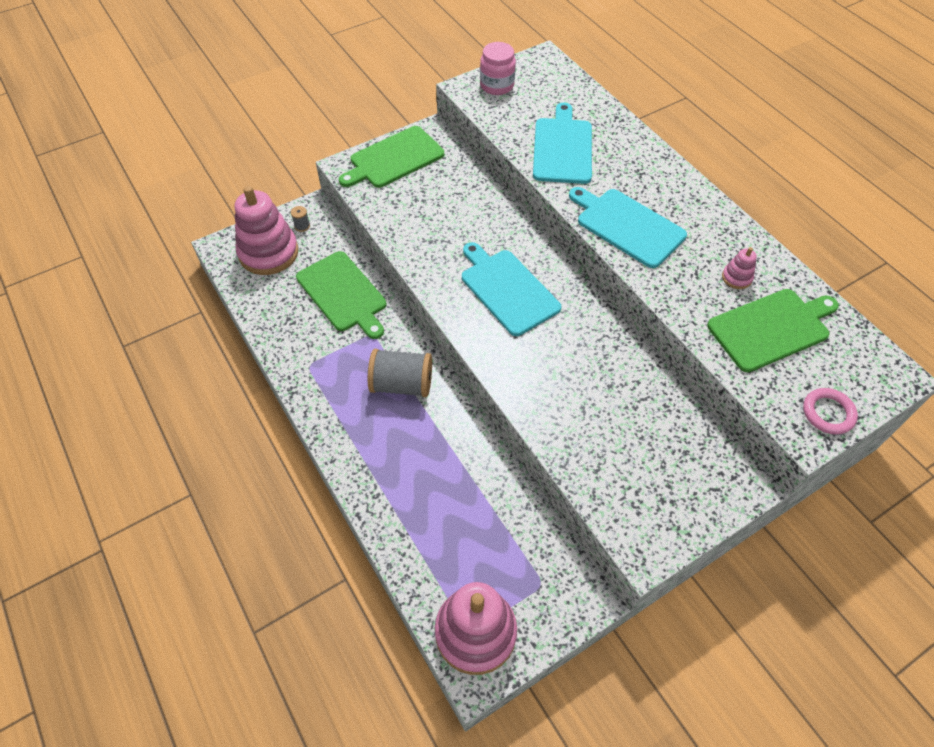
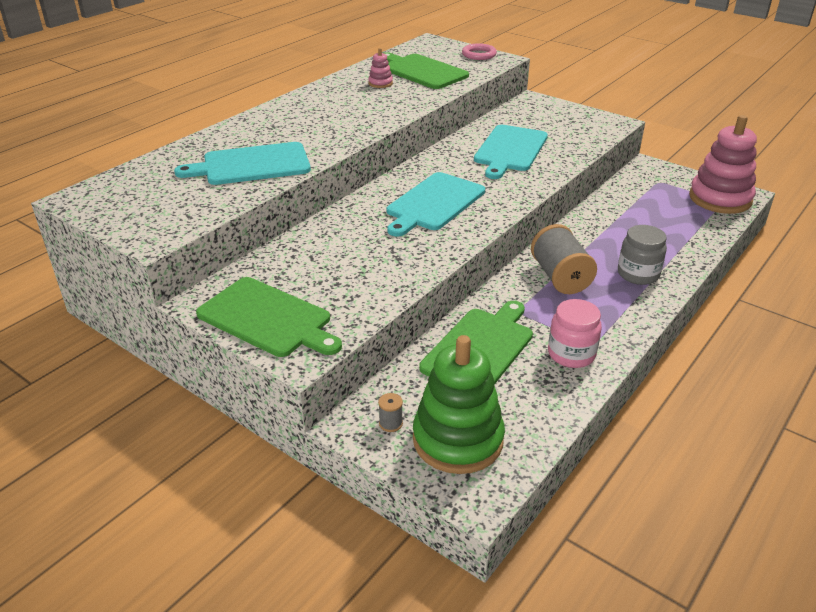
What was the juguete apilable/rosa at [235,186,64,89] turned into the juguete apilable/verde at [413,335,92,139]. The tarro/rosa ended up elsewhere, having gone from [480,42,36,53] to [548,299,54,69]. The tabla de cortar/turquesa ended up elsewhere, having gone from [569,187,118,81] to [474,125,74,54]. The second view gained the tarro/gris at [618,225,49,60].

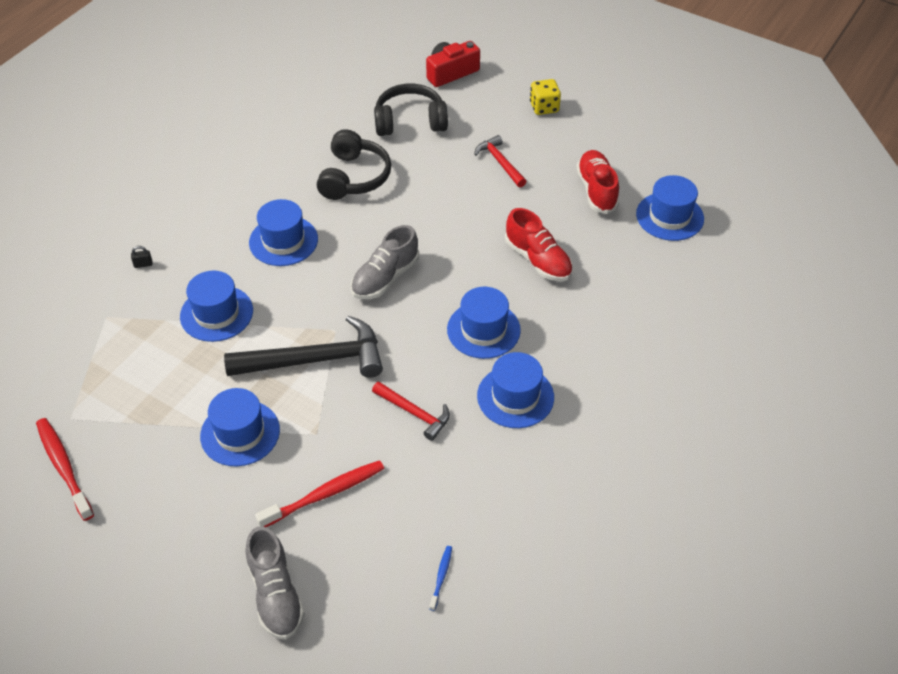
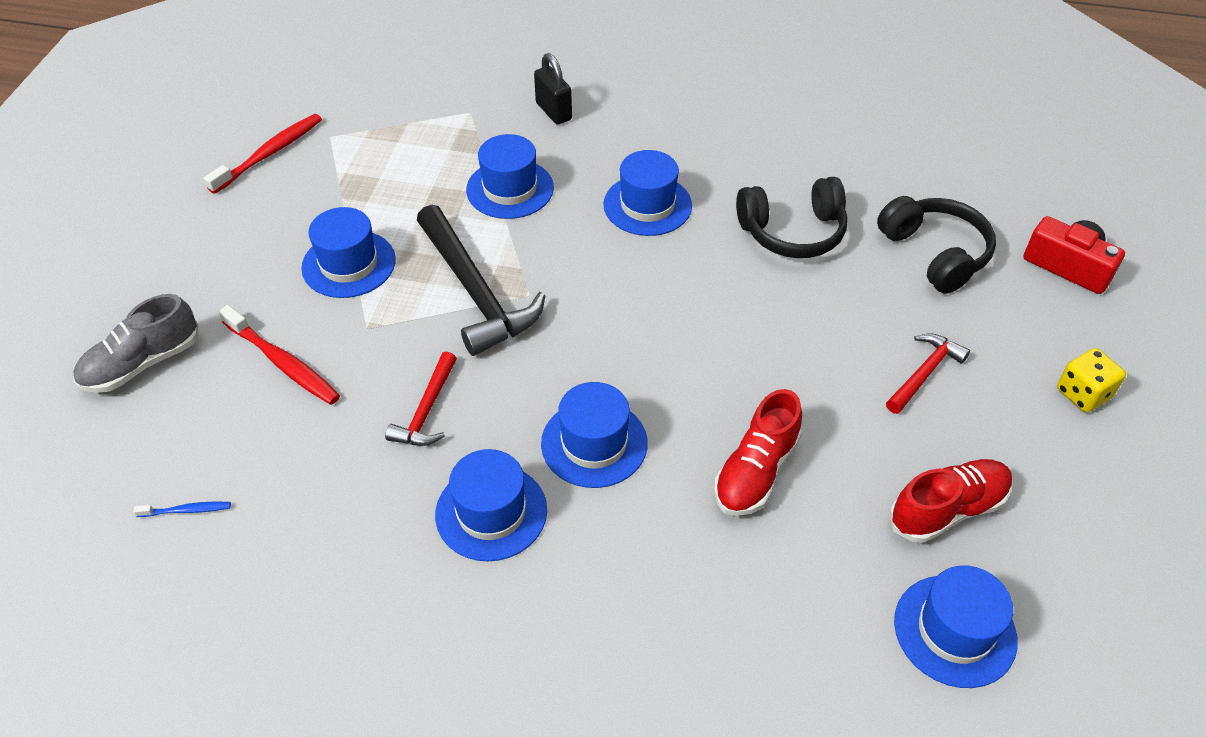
The size of the candado/negro at [131,246,22,22] changed by a factor of 2.10. The second view lost the zapato/gris at [351,225,68,74].

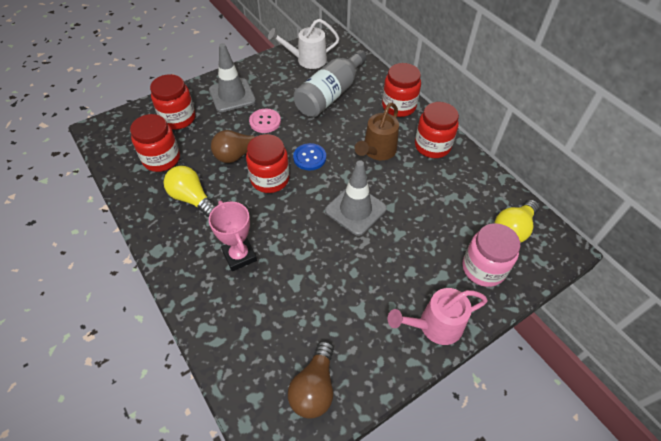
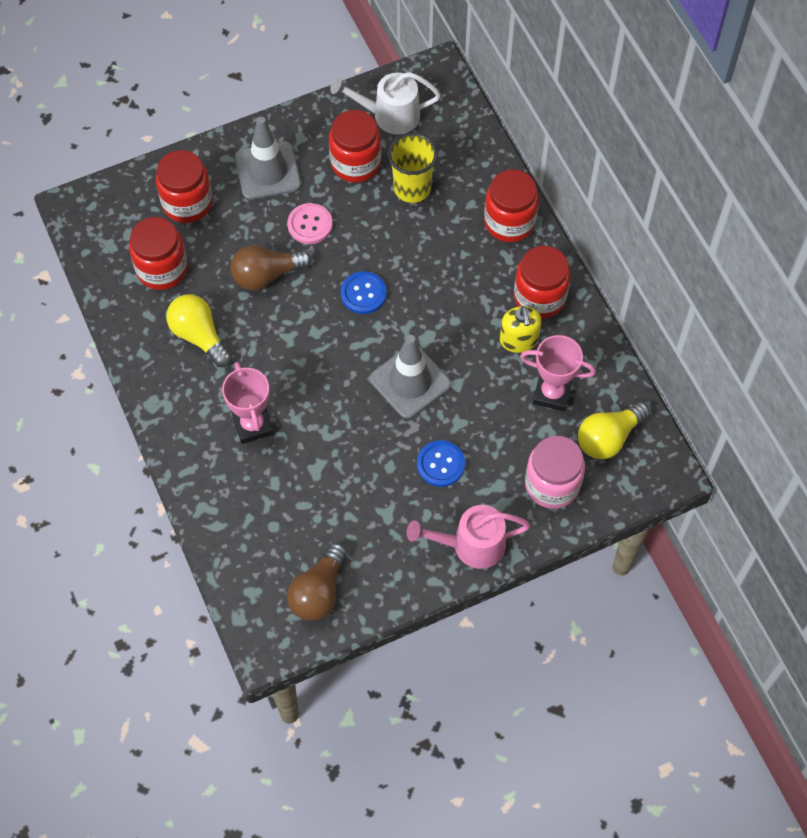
The tarro/rojo ended up elsewhere, having gone from [246,134,43,59] to [329,110,52,73]. Where the botella/gris stood at [294,50,73,67], the vaso/amarillo came to stand at [388,132,50,71]. The second view lost the regadera/marrón at [355,103,44,57]. The second view gained the botón/azul at [417,440,48,47]. The second view gained the dispensador de jabón/amarillo at [500,306,41,47]. The second view gained the trofeo/rosa at [520,335,76,76].

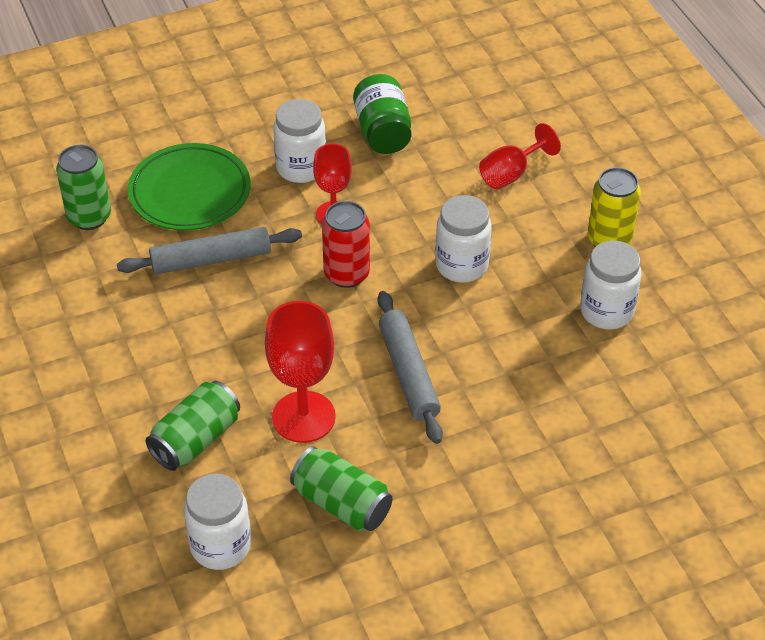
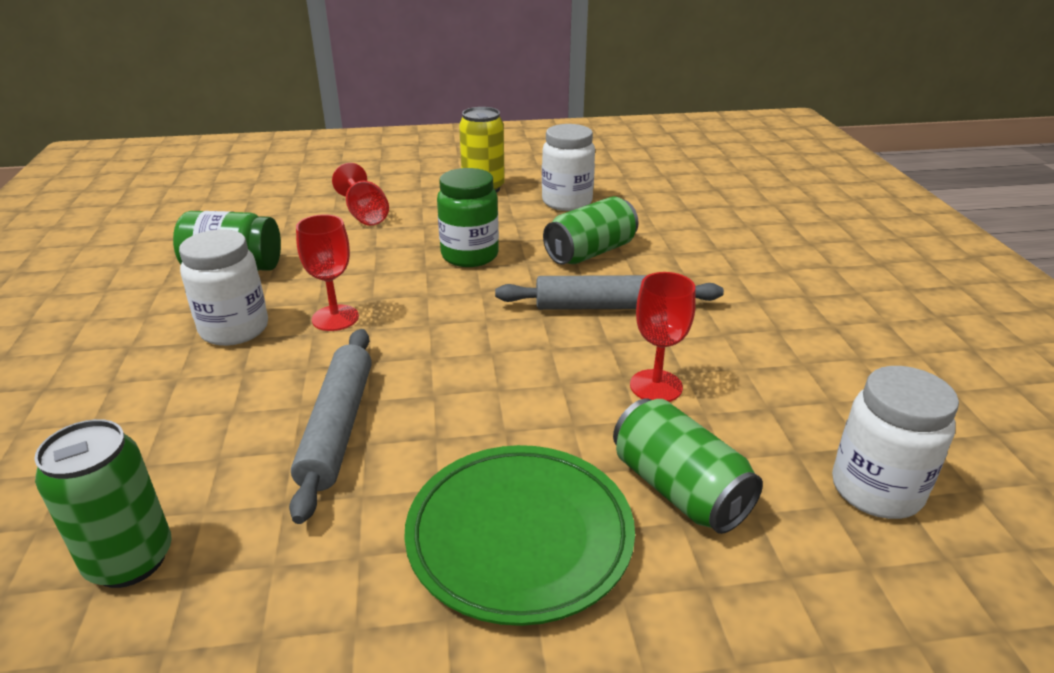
The plato/verde ended up elsewhere, having gone from [128,143,123,88] to [404,445,231,181]. The size of the copa/rojo at [265,301,71,142] changed by a factor of 0.64. The lata/verde ended up elsewhere, having gone from [290,447,102,84] to [543,196,96,69]. The second view lost the lata/rojo at [322,201,48,87]. What was the tarro/blanco at [435,195,57,88] turned into the tarro/verde at [437,168,62,99].

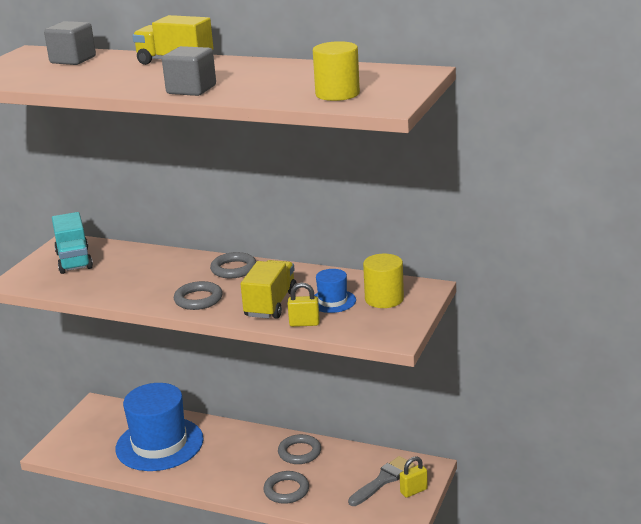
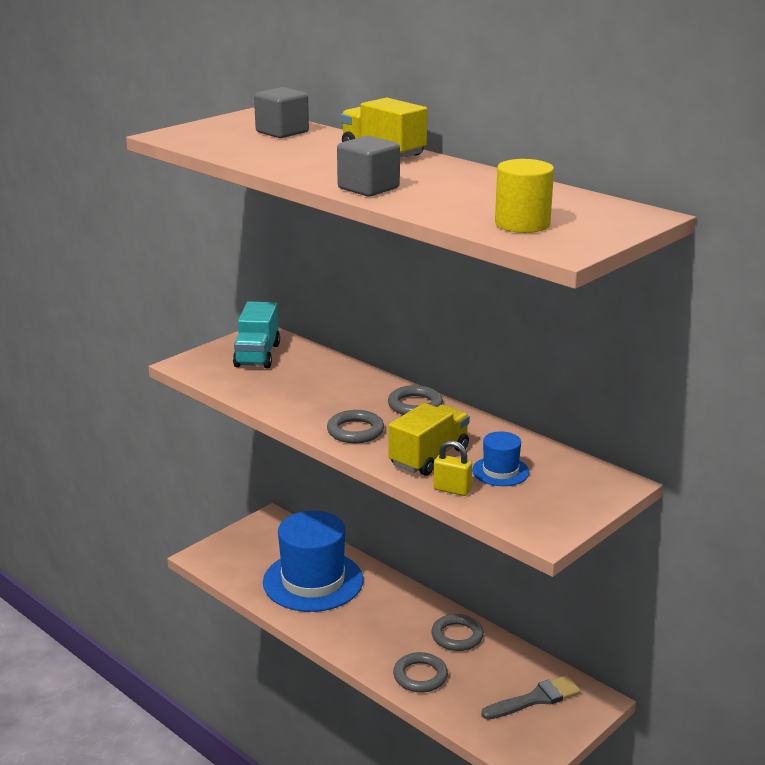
The second view lost the cilindro/amarillo at [363,253,41,55]. The second view lost the candado/amarillo at [400,456,28,42].

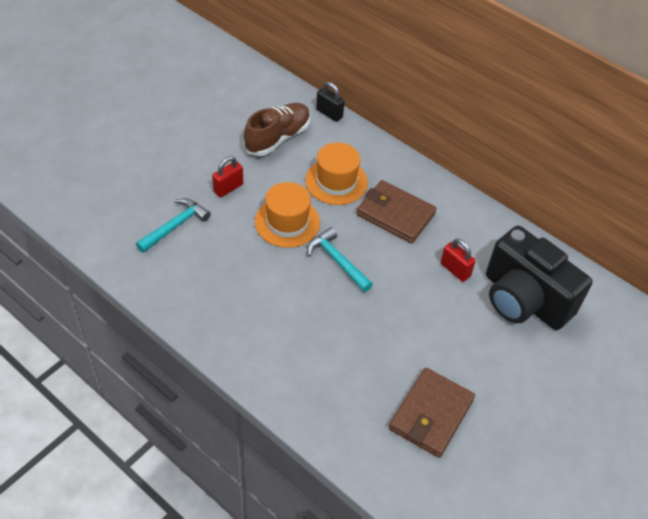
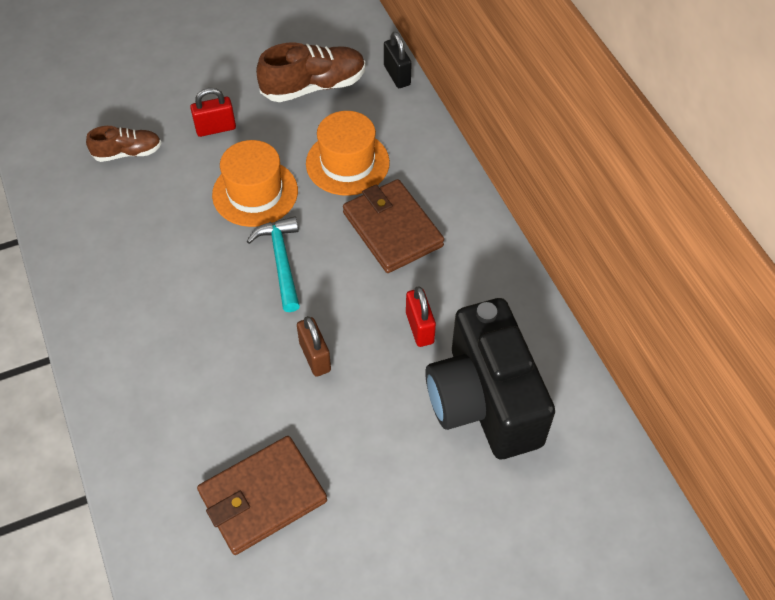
Where the martillo/turquesa stood at [136,198,75,55], the zapato/marrón came to stand at [86,126,75,36]. The second view gained the candado/marrón at [297,316,34,61].

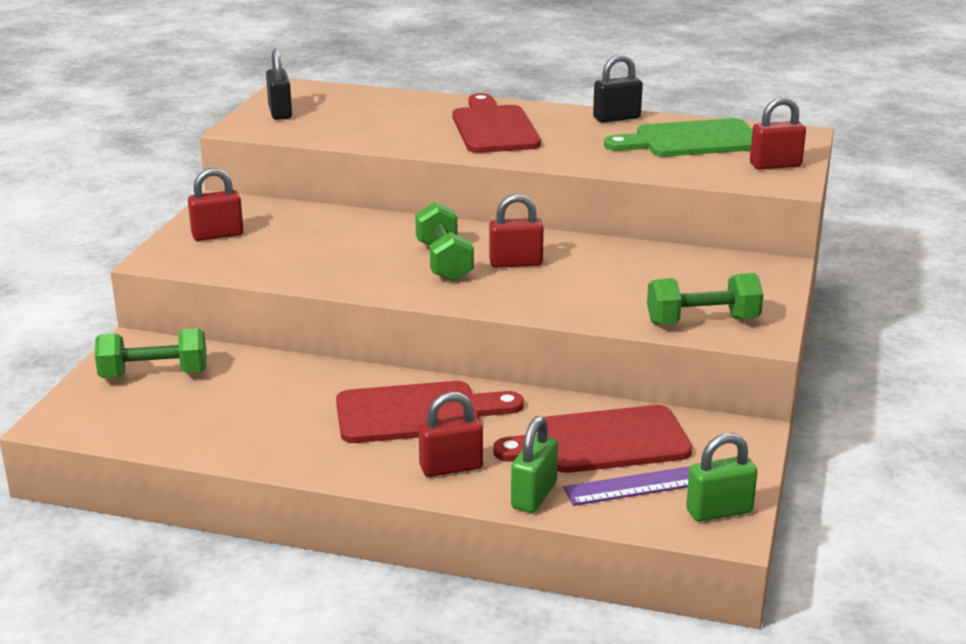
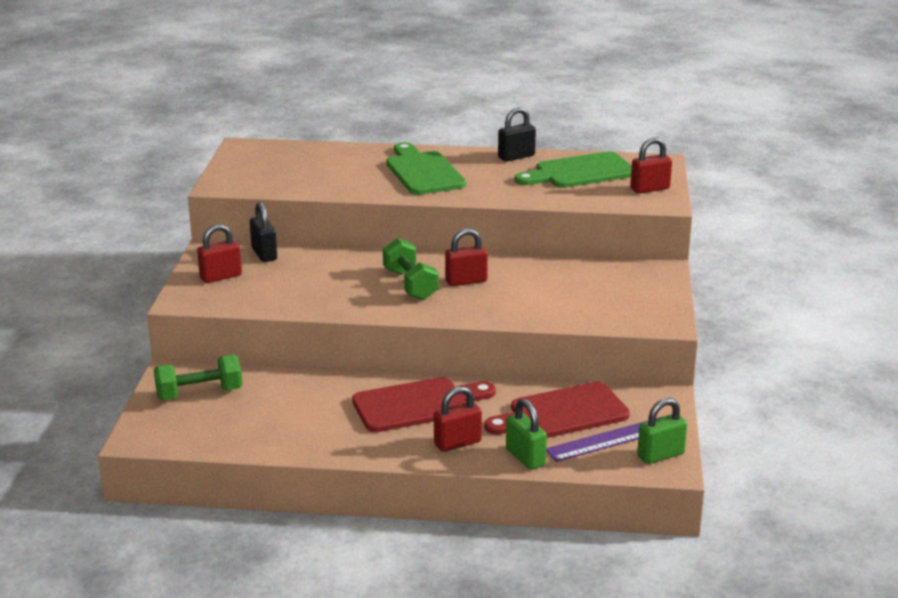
The candado/negro ended up elsewhere, having gone from [266,49,26,71] to [250,202,27,60]. What was the tabla de cortar/rojo at [453,93,88,60] turned into the tabla de cortar/verde at [386,142,80,53]. The candado/verde at [511,416,47,97] ended up facing another way, 45 degrees counterclockwise from before. The second view lost the mancuerna/verde at [647,273,117,52].

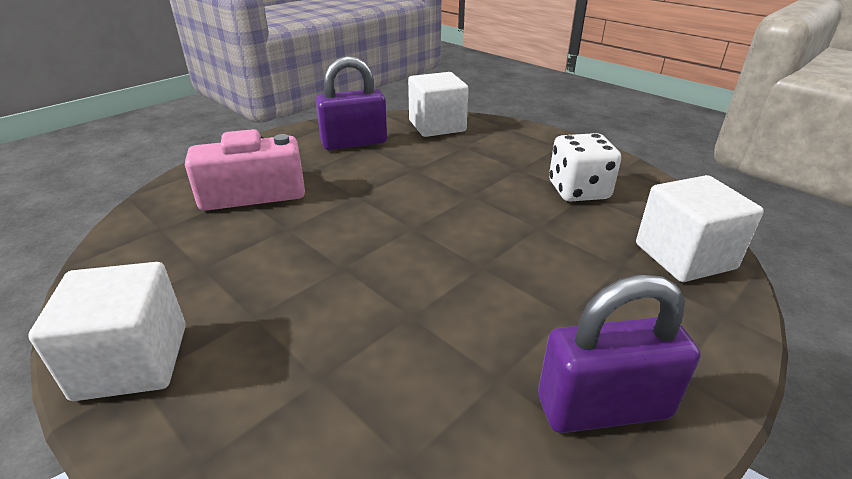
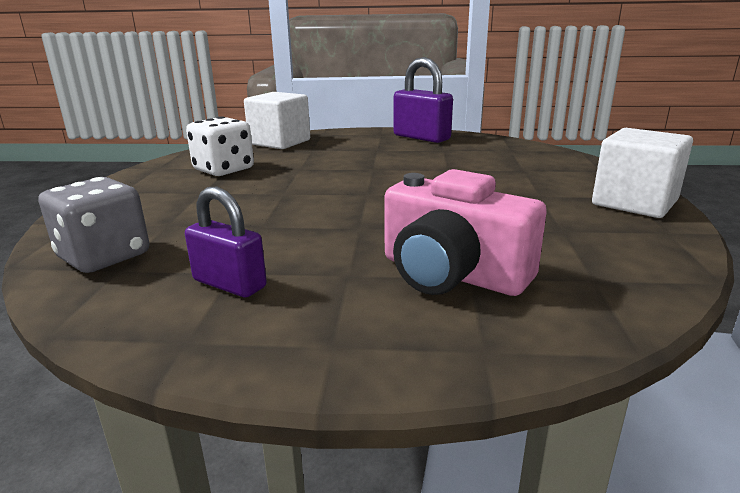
The size of the candado/morado at [316,56,71,94] changed by a factor of 0.66. Where the cubo/blanco stood at [408,72,61,65], the dado/gris came to stand at [39,177,110,96].

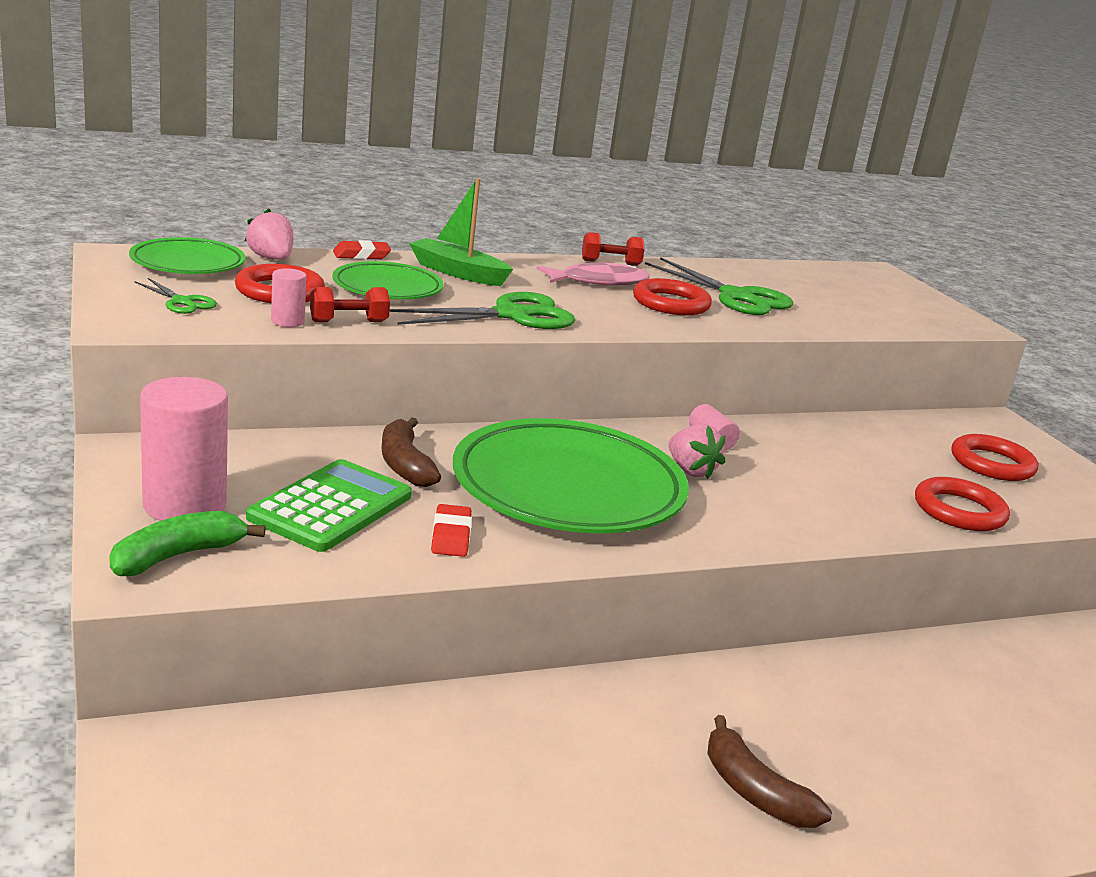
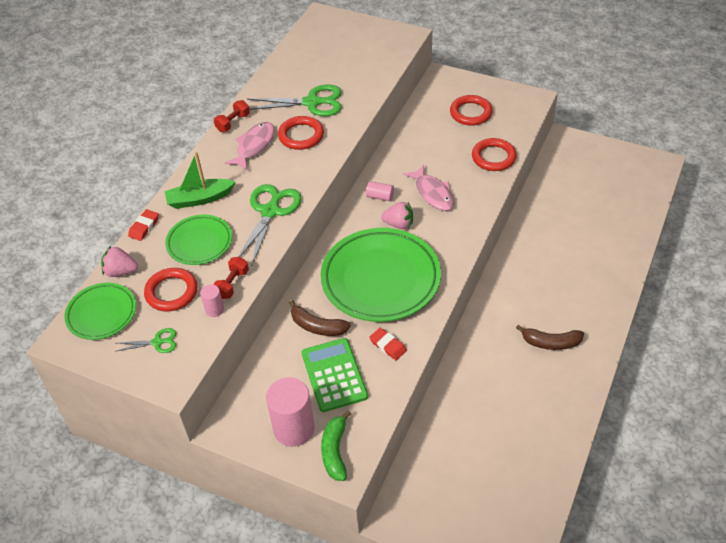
The second view gained the pez/rosa at [403,165,51,46].

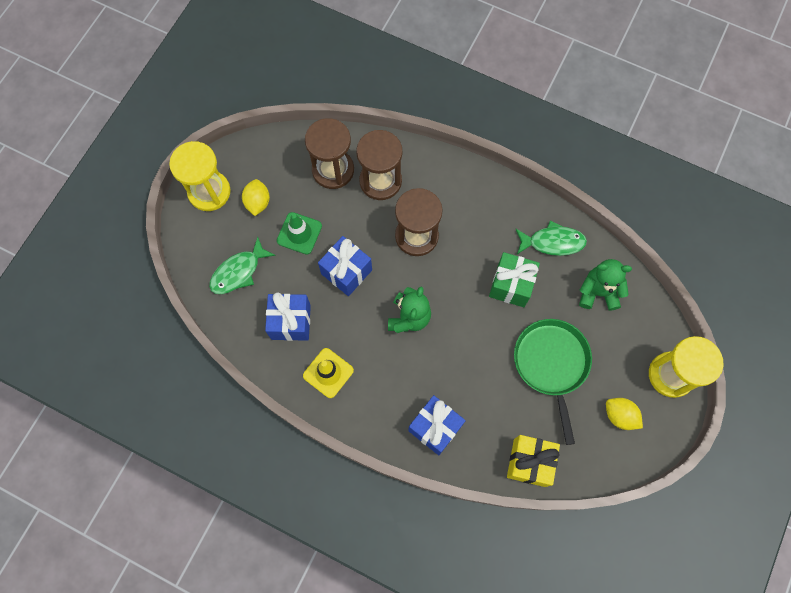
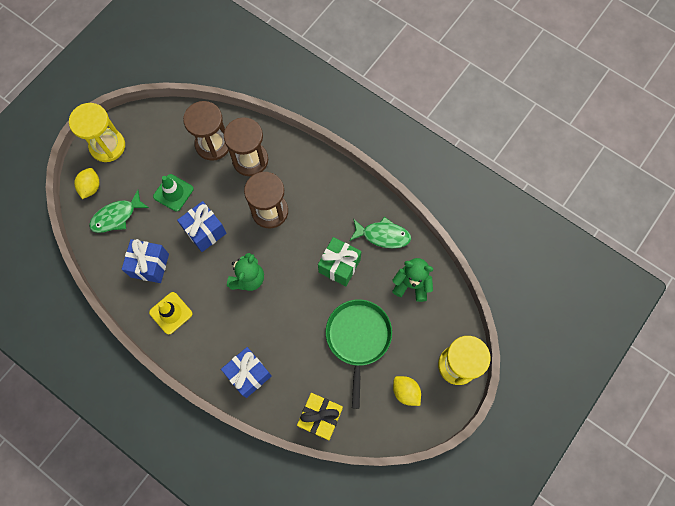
The limón/amarillo ended up elsewhere, having gone from [242,179,28,37] to [74,168,25,31].

